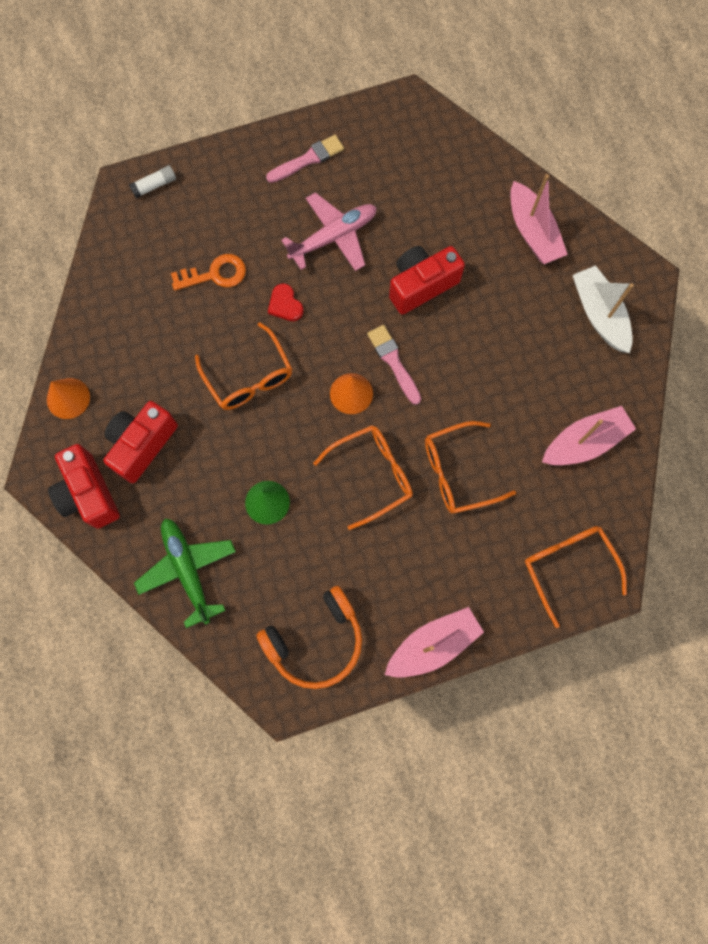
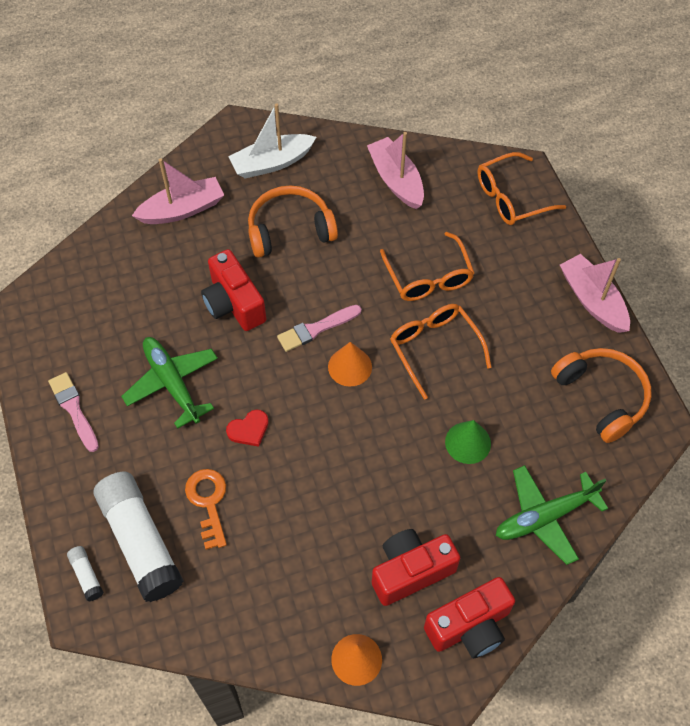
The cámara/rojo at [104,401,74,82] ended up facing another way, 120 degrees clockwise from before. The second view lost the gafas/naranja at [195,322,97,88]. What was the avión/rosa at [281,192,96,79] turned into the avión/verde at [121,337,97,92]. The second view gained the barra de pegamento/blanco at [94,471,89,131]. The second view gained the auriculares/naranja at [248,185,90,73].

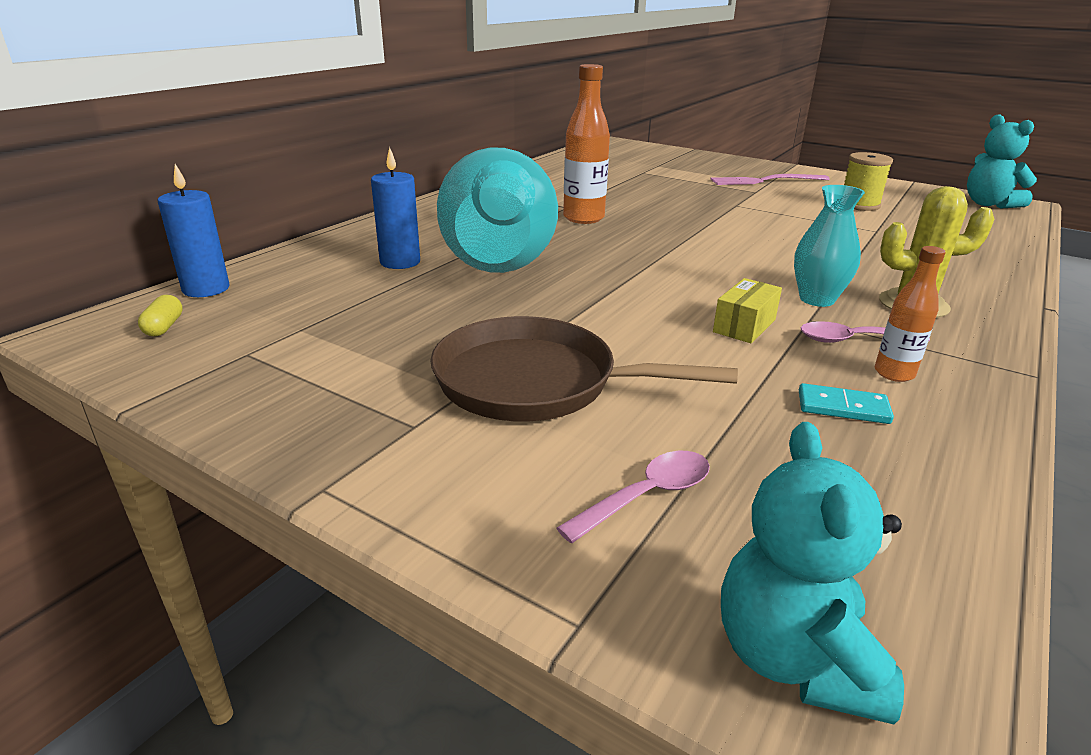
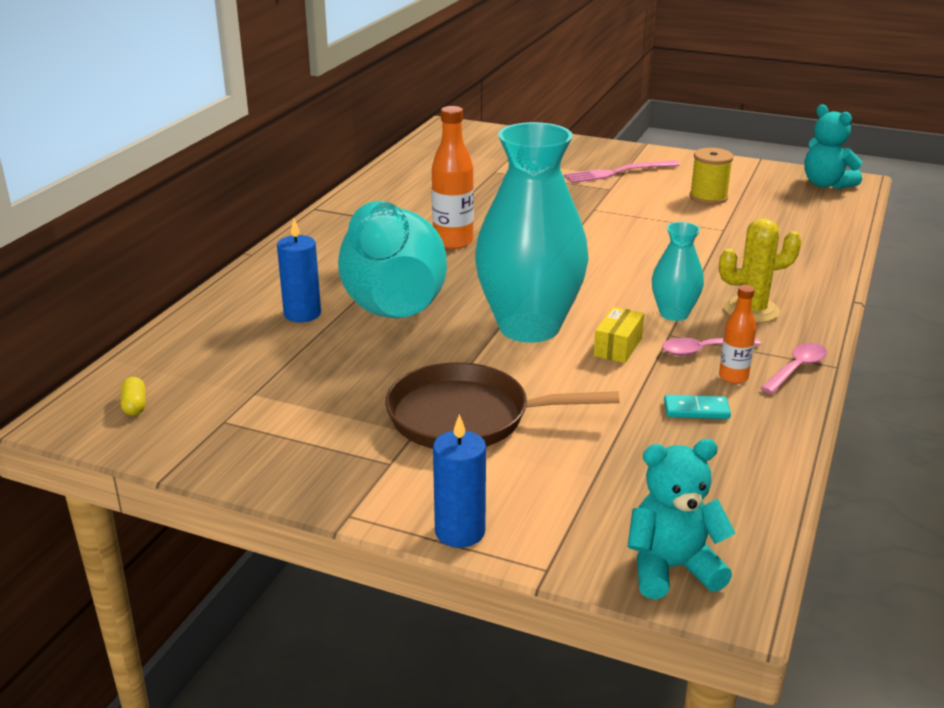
The vela/azul ended up elsewhere, having gone from [158,164,72,133] to [433,414,53,134]. The cuchara/rosa ended up elsewhere, having gone from [557,451,153,92] to [761,343,66,51]. The osito/turquesa at [721,422,183,302] ended up facing another way, 90 degrees clockwise from before. The second view gained the florero/turquesa at [475,122,114,221].

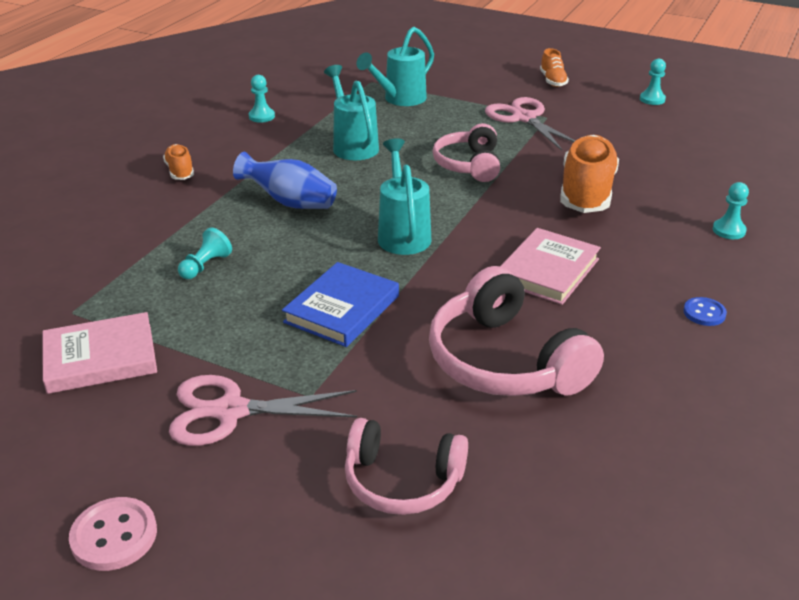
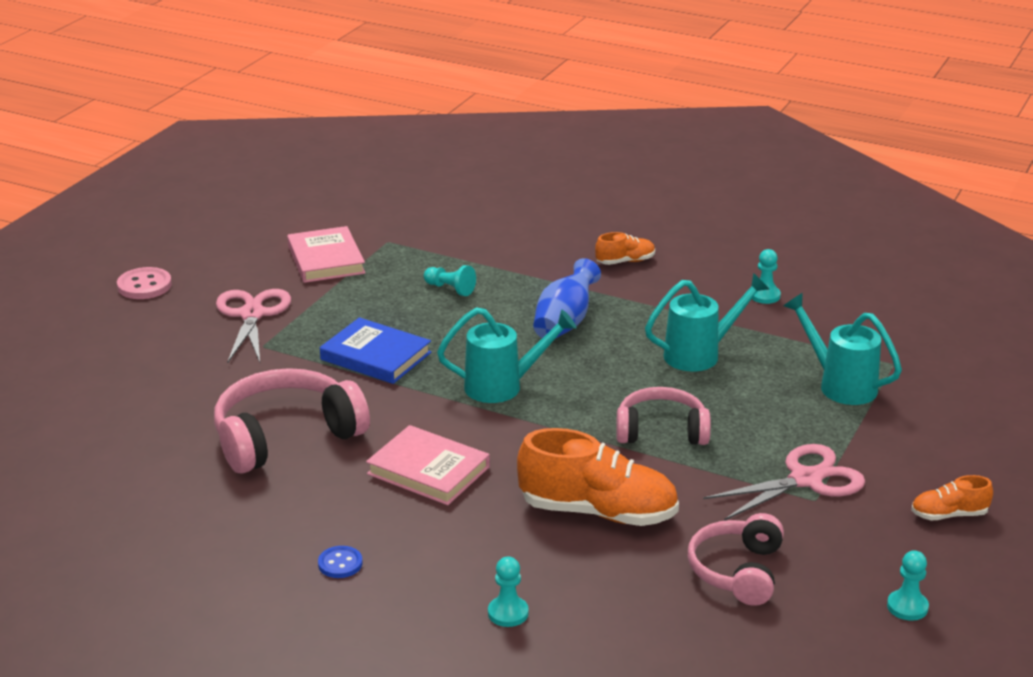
The auriculares/rosa ended up elsewhere, having gone from [345,418,123,97] to [688,513,96,93].

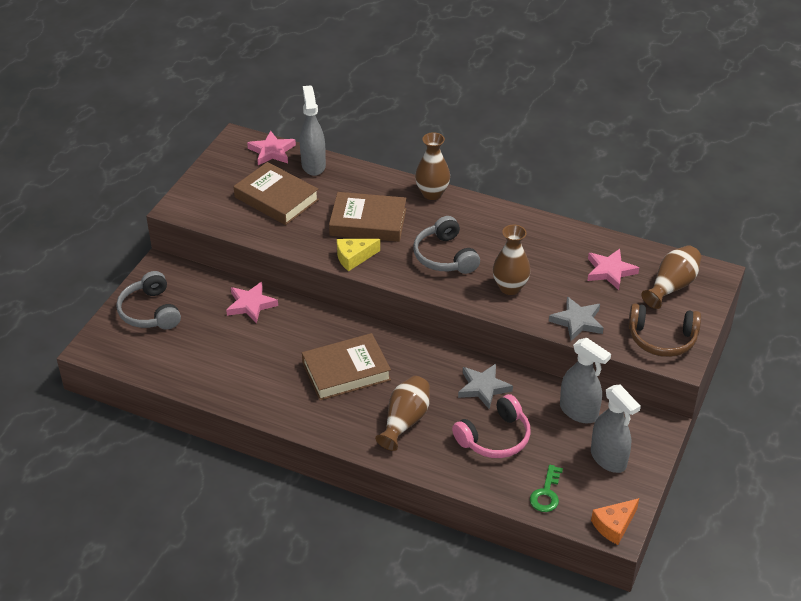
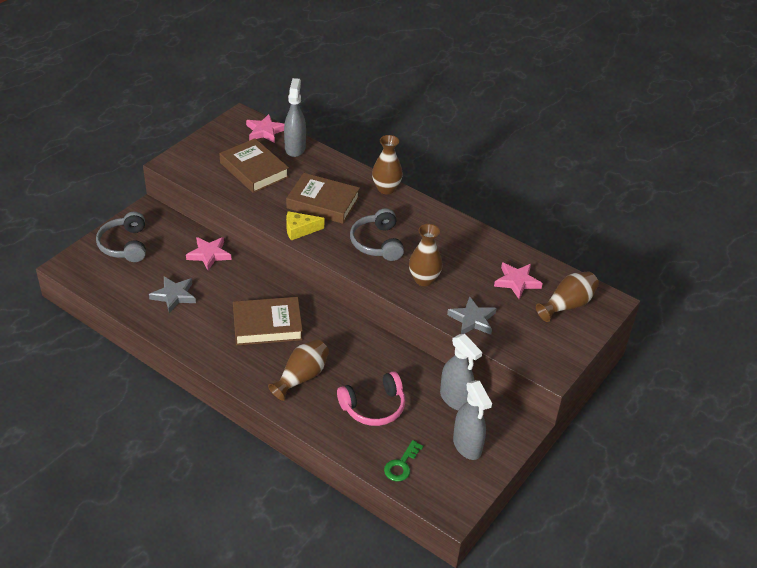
The estrella/gris ended up elsewhere, having gone from [458,364,55,45] to [149,276,47,37]. The second view lost the queso/naranja at [591,498,48,47]. The second view lost the auriculares/marrón at [628,303,73,54].

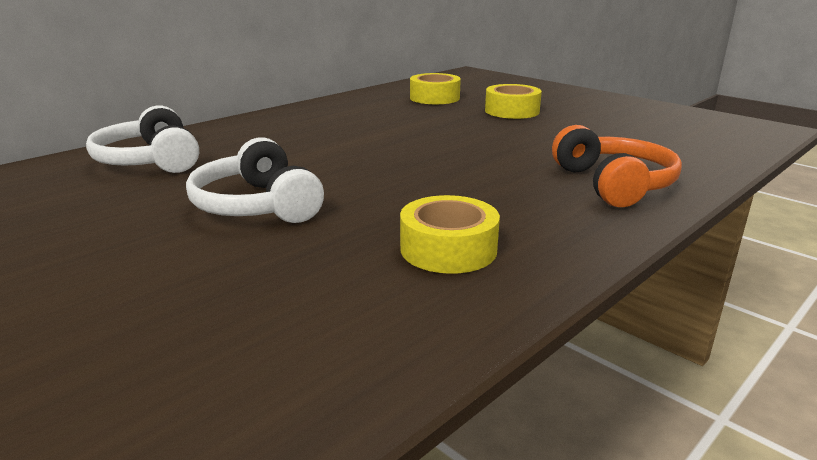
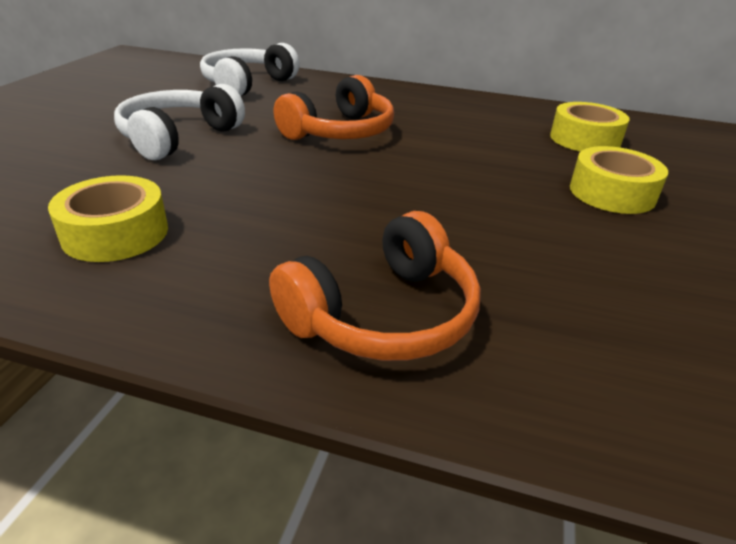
The second view gained the auriculares/naranja at [274,75,120,65].

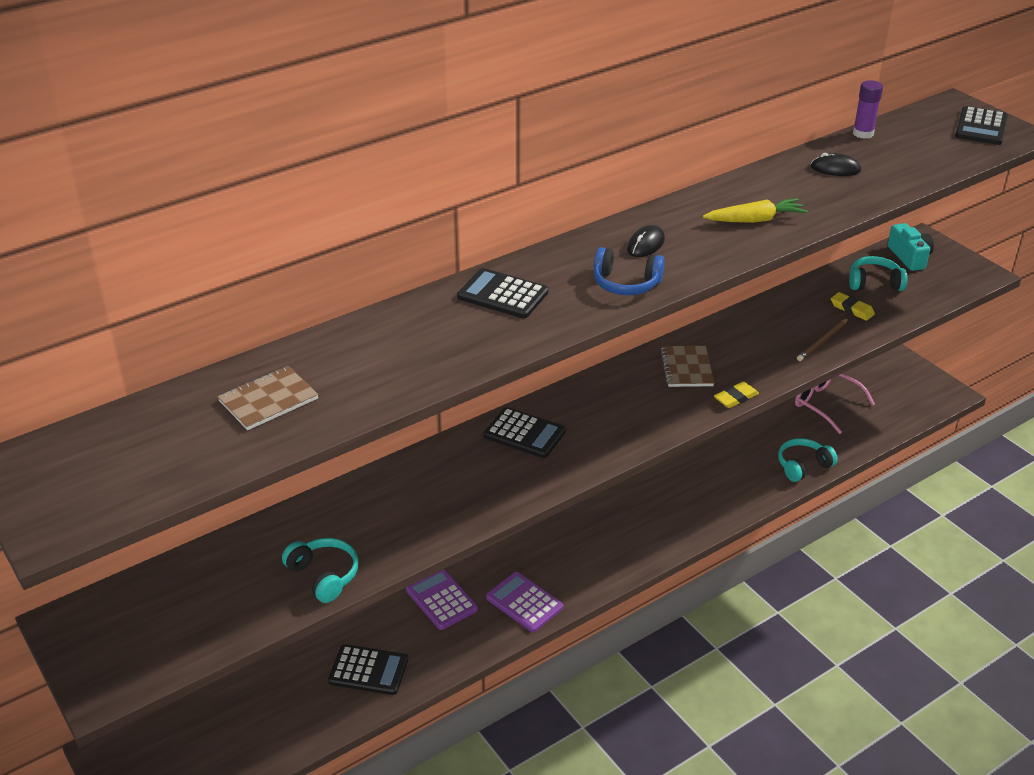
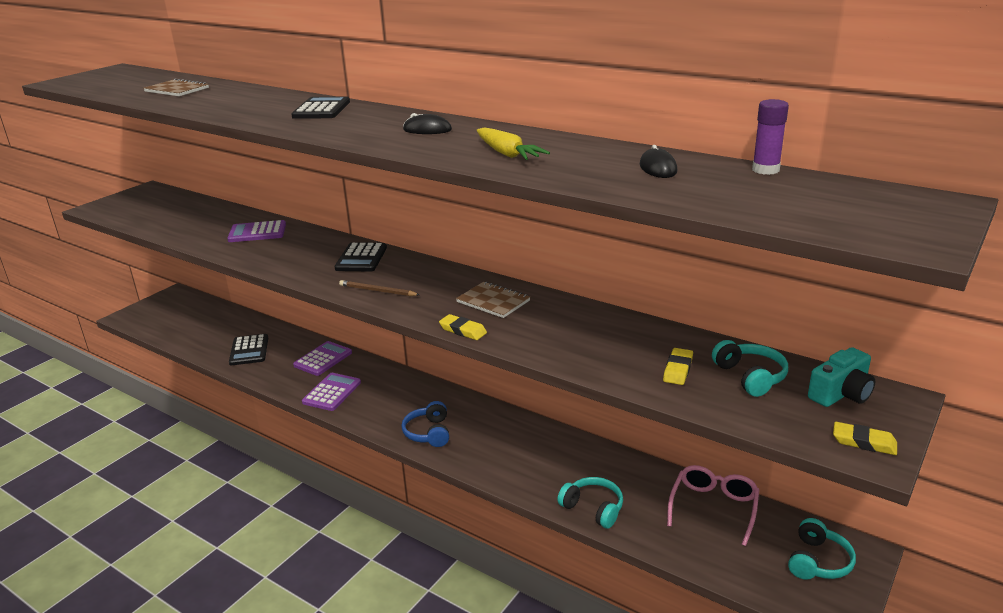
The auriculares/turquesa ended up elsewhere, having gone from [282,538,77,65] to [788,518,68,62]. The auriculares/azul ended up elsewhere, having gone from [594,247,71,48] to [401,401,48,46]. The cuaderno/marrón at [660,346,54,41] ended up facing another way, 60 degrees clockwise from before. The lápiz/marrón ended up elsewhere, having gone from [797,318,51,43] to [339,280,81,16]. The second view lost the calculadora/negro at [955,106,53,39]. The second view gained the calculadora/morado at [227,220,59,22]. The second view gained the goma de borrar/amarillo at [833,422,64,33].

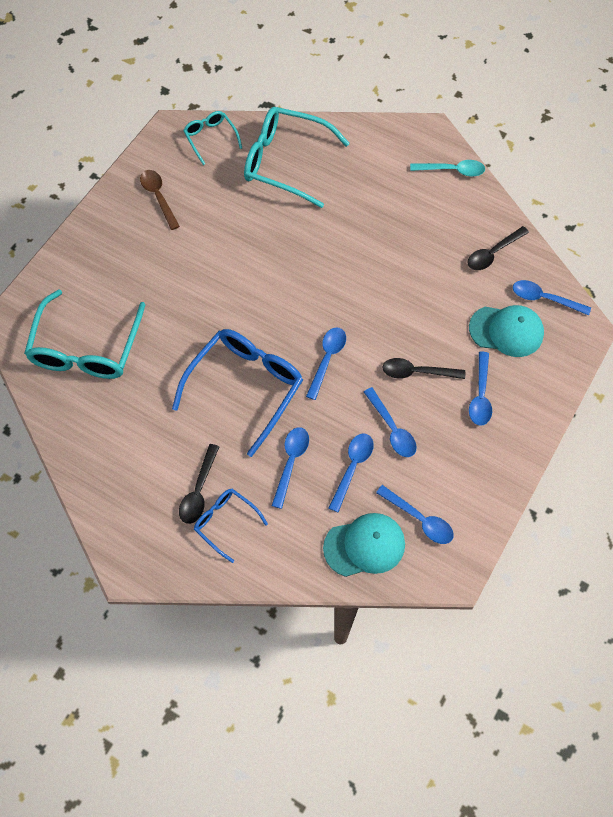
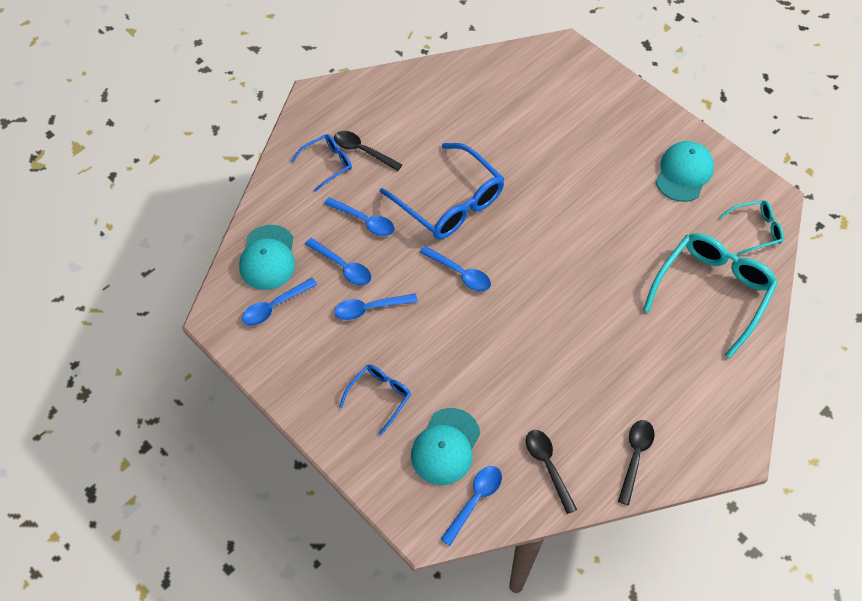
The second view lost the gafas/turquesa at [24,289,122,90]. Where the cuchara/marrón stood at [140,170,40,60], the gorra/turquesa came to stand at [656,141,58,61]. The cuchara/negro ended up elsewhere, having gone from [382,358,83,21] to [618,420,37,85]. The second view lost the cuchara/turquesa at [410,160,75,17]. Where the cuchara/azul stood at [469,352,23,74], the gafas/azul came to stand at [339,365,72,70].

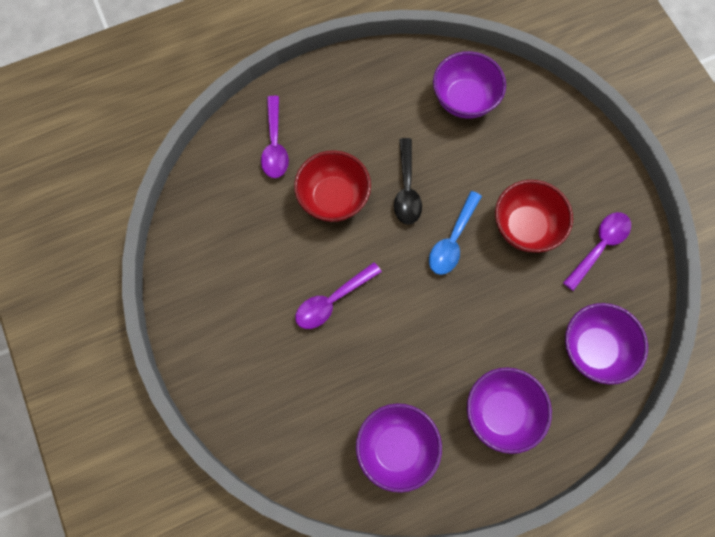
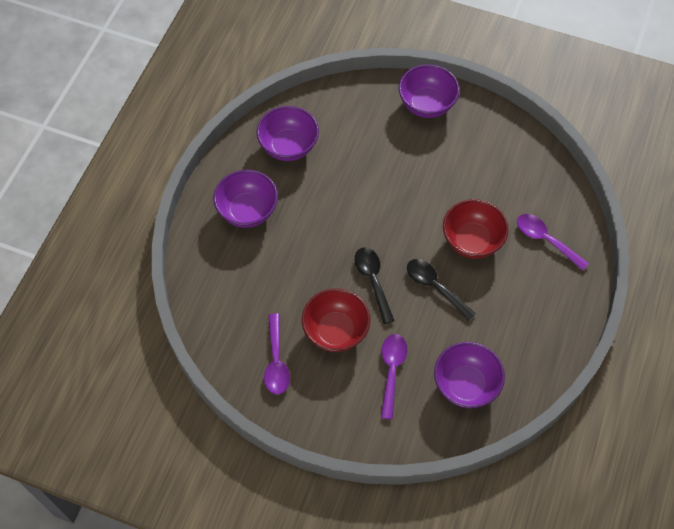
The cuchara/morado ended up elsewhere, having gone from [295,262,87,67] to [381,334,26,85]. What was the cuchara/azul at [429,191,53,84] turned into the cuchara/negro at [355,247,40,77]. The cuenco/morado ended up elsewhere, having gone from [565,303,83,82] to [399,64,61,54].

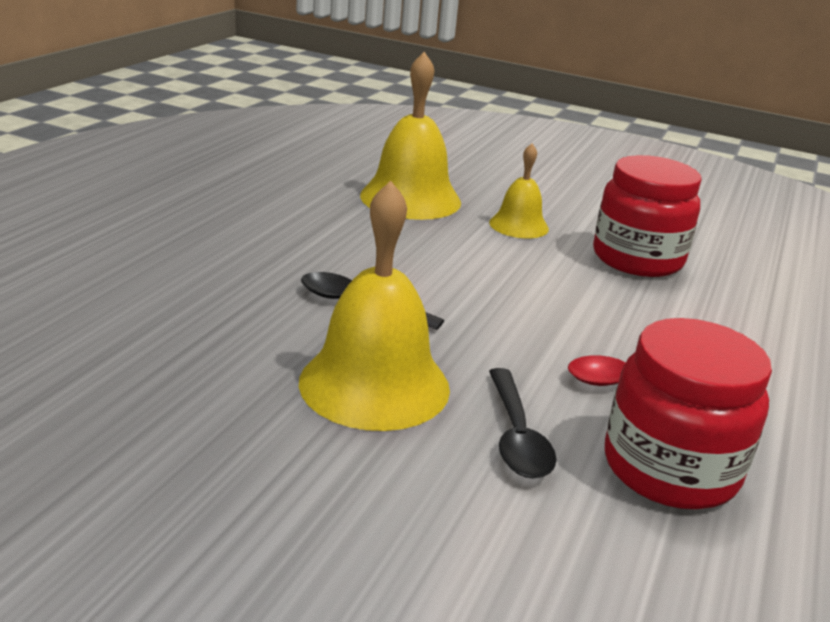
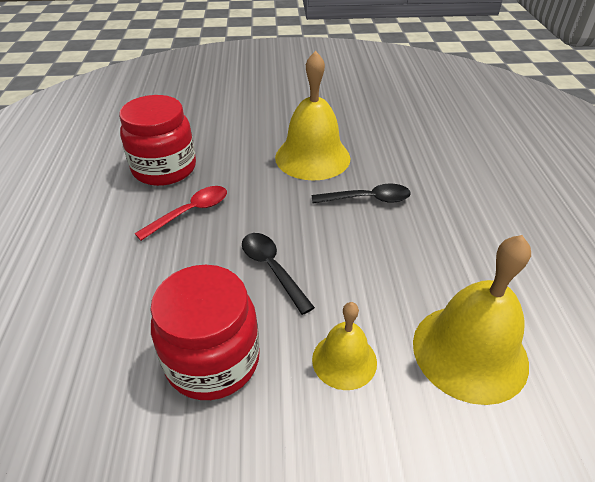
The cuchara/negro ended up elsewhere, having gone from [489,368,67,110] to [242,233,73,82].

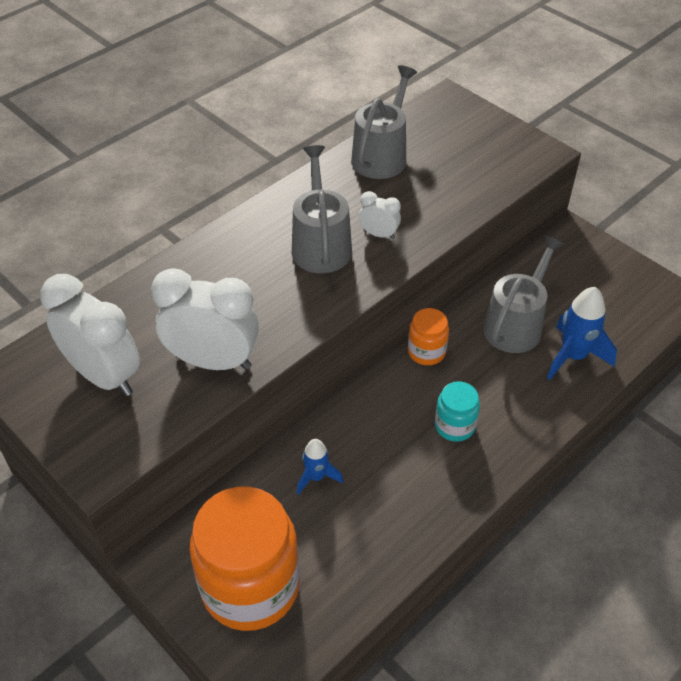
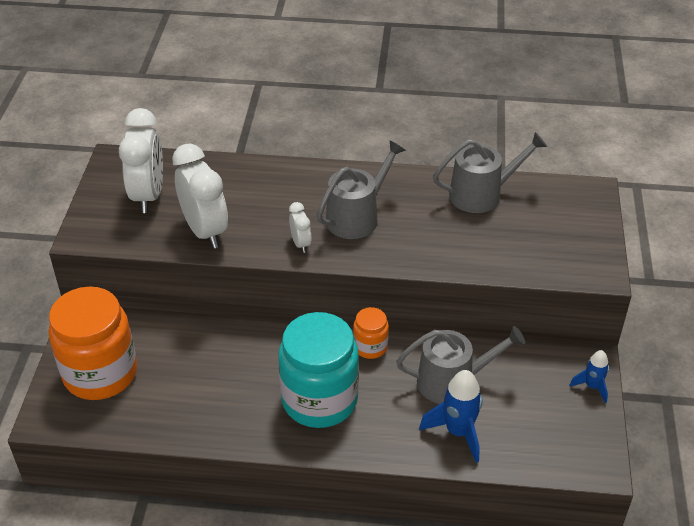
The cohete/azul ended up elsewhere, having gone from [297,439,46,56] to [570,350,39,53]. The despertador/blanco ended up elsewhere, having gone from [359,191,42,48] to [289,202,23,51]. The size of the tarro/turquesa at [435,381,45,61] changed by a factor of 2.12.

